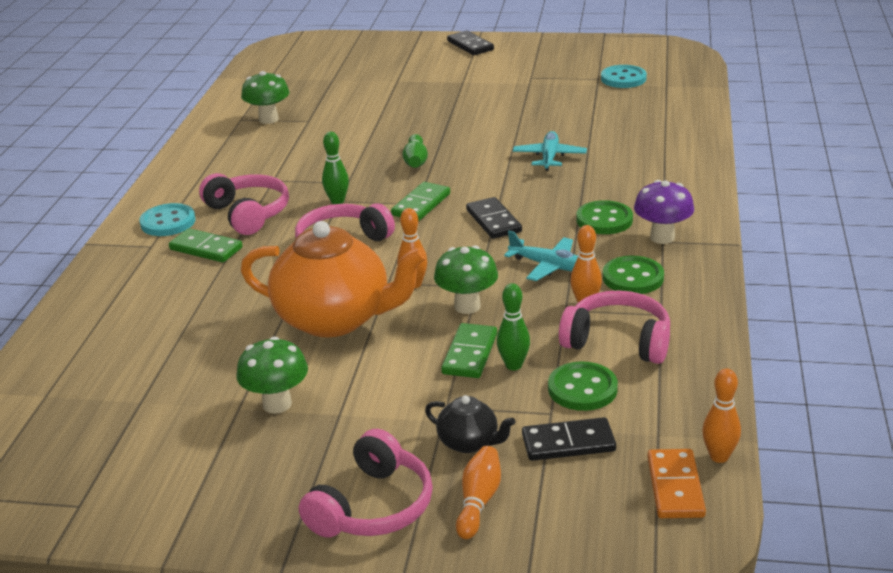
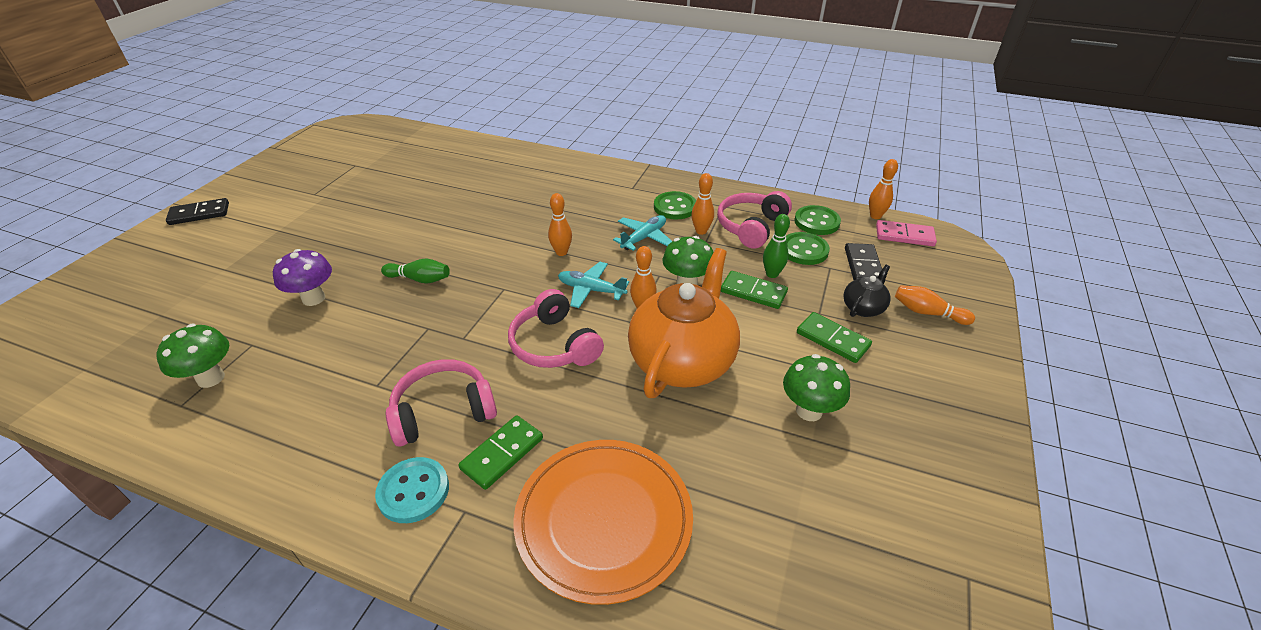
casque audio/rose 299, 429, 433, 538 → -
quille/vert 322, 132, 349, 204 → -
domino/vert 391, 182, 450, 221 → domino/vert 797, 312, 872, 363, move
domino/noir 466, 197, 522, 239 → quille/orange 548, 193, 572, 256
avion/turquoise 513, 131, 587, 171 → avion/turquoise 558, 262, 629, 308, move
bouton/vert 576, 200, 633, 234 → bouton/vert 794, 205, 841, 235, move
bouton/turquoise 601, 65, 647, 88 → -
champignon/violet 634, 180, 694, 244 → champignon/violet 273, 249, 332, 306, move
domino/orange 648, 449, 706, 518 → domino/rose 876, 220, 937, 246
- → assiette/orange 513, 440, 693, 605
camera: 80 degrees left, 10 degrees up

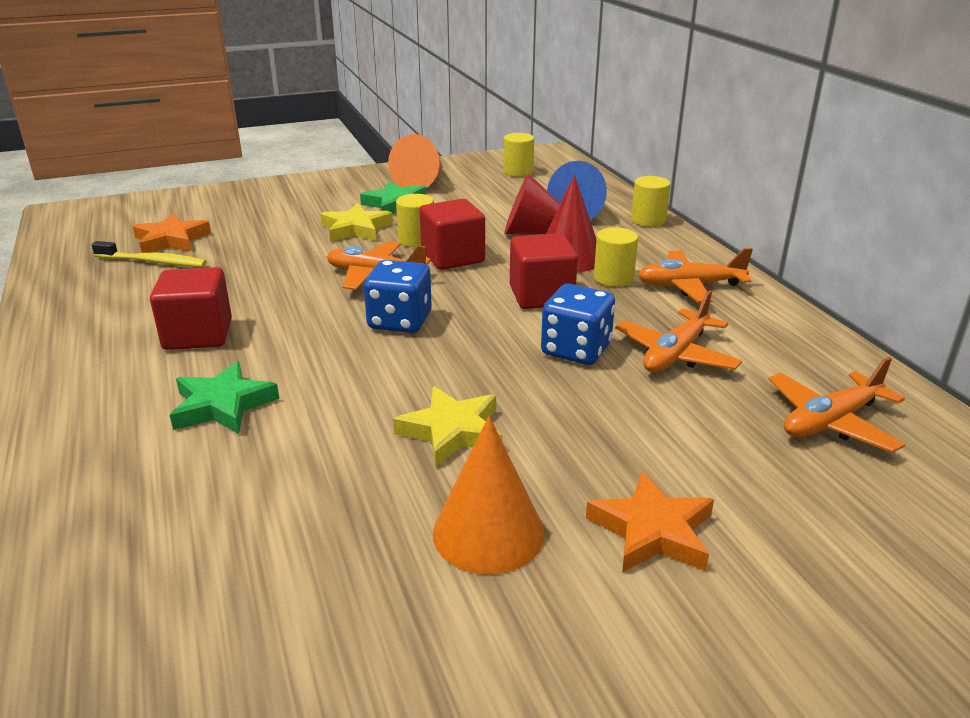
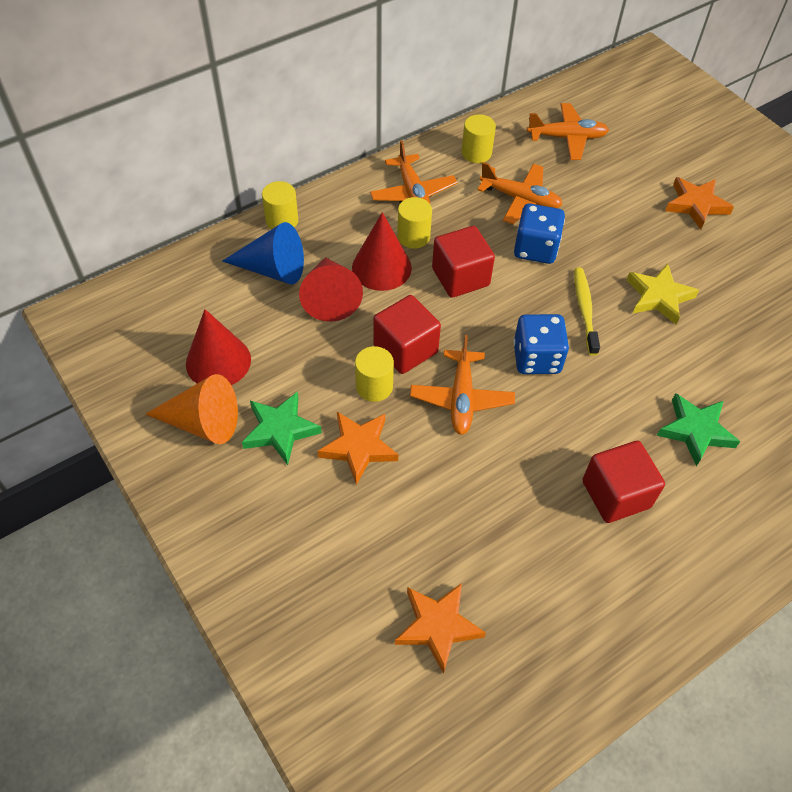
brosse à dents/jaune 92, 241, 207, 267 → brosse à dents/jaune 574, 268, 600, 356, move
étoile/jaune 320, 203, 393, 242 → étoile/orange 318, 412, 398, 485
cône/orange 433, 416, 545, 575 → -
cylindre/jaune 503, 133, 534, 177 → cylindre/jaune 462, 114, 496, 163, move
avion/orange 768, 357, 905, 453 → avion/orange 527, 103, 609, 160, 45 degrees counterclockwise
- → cône/rouge 186, 309, 251, 385
camera: 105 degrees left, 25 degrees up

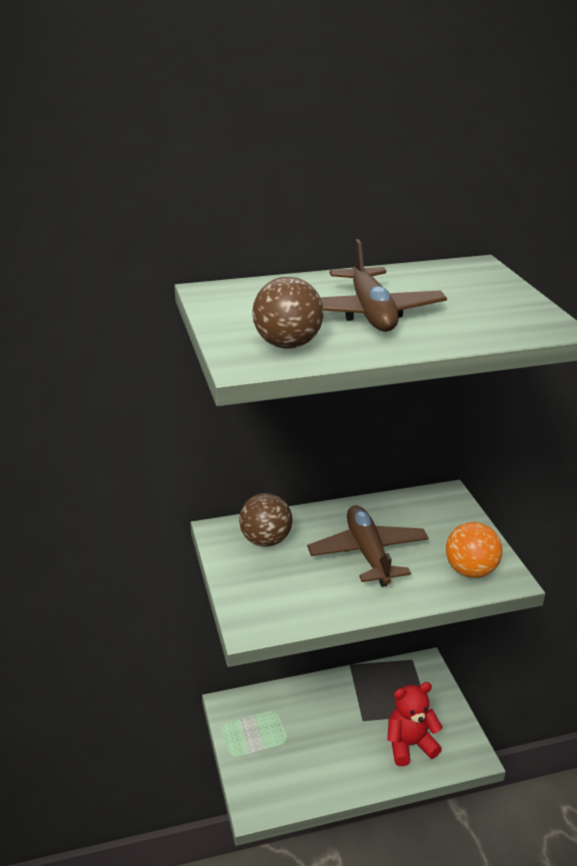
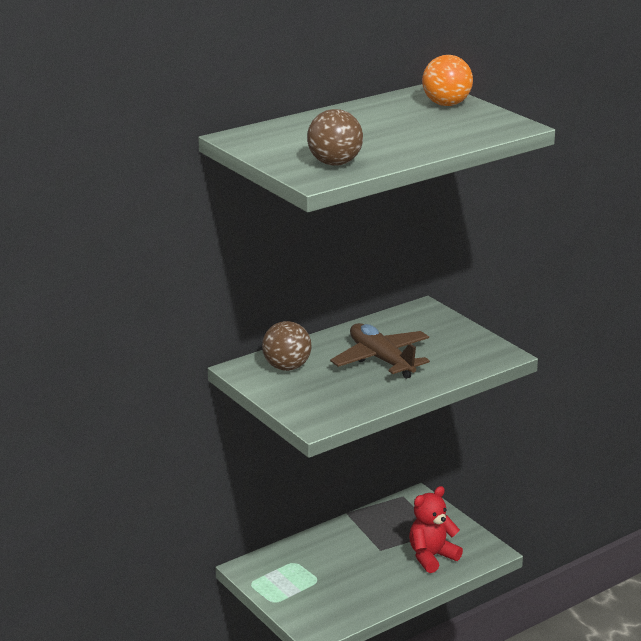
avion/marron 320, 239, 447, 332 → -
balle/orange 446, 522, 502, 578 → balle/orange 422, 55, 473, 106, move
camera: 20 degrees left, 5 degrees down

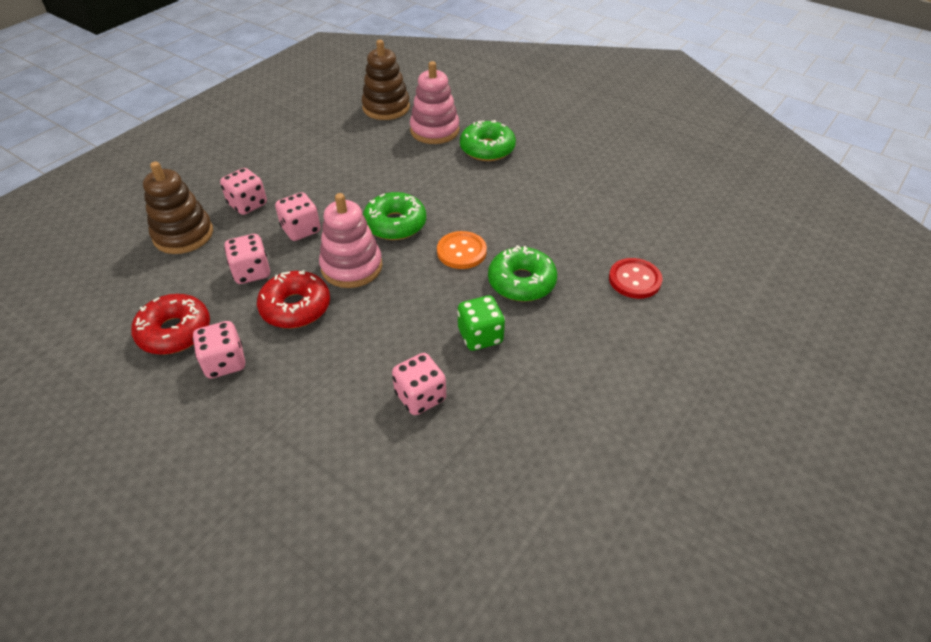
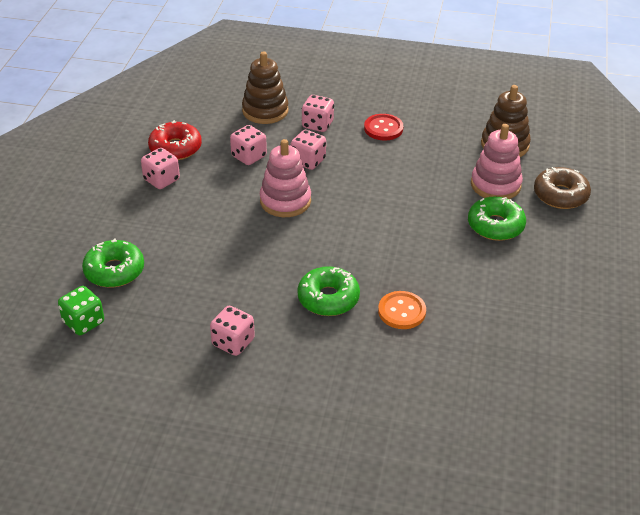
beignet/rouge 257, 270, 330, 328 → -
beignet/vert 363, 192, 426, 240 → beignet/vert 82, 238, 144, 287, move
dé/rose 392, 353, 446, 415 → dé/rose 210, 306, 255, 356, move
bouton/orange 437, 231, 487, 269 → bouton/orange 378, 291, 426, 329, move
dé/vert 457, 296, 505, 351 → dé/vert 58, 286, 104, 335, move
bouton/rouge 609, 258, 662, 299 → bouton/rouge 364, 114, 403, 140, move
- → beignet/marron 534, 167, 591, 209
camera: 65 degrees right, 5 degrees down

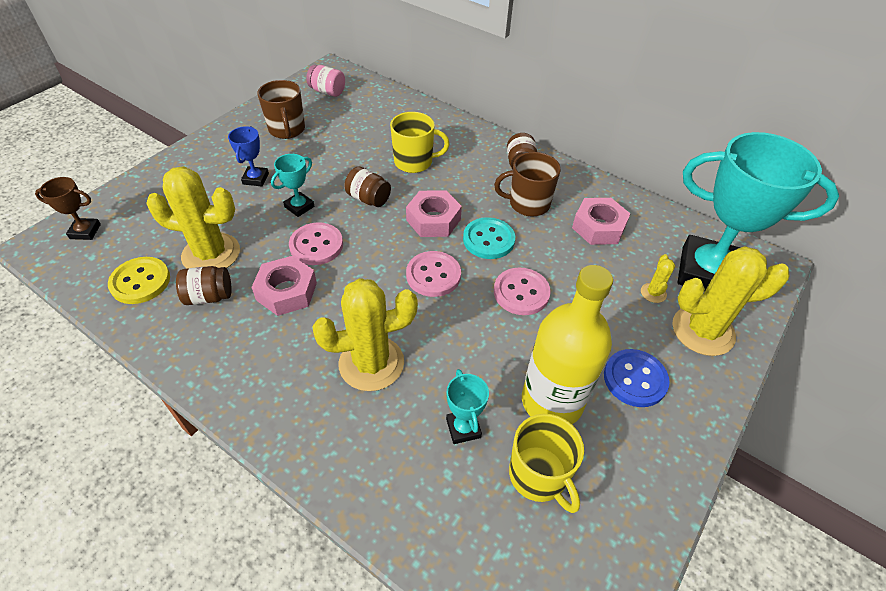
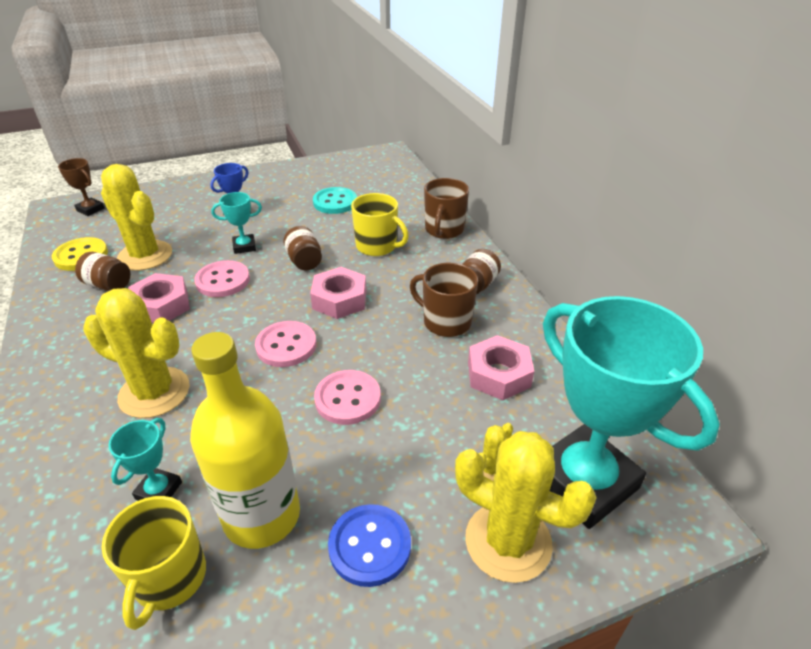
tasse/marron 257, 80, 305, 139 → tasse/marron 424, 178, 469, 239, move
bocal/rose 306, 65, 345, 97 → -
bouton/turquoise 463, 217, 515, 259 → bouton/turquoise 313, 187, 357, 214, move
camera: 35 degrees right, 10 degrees down

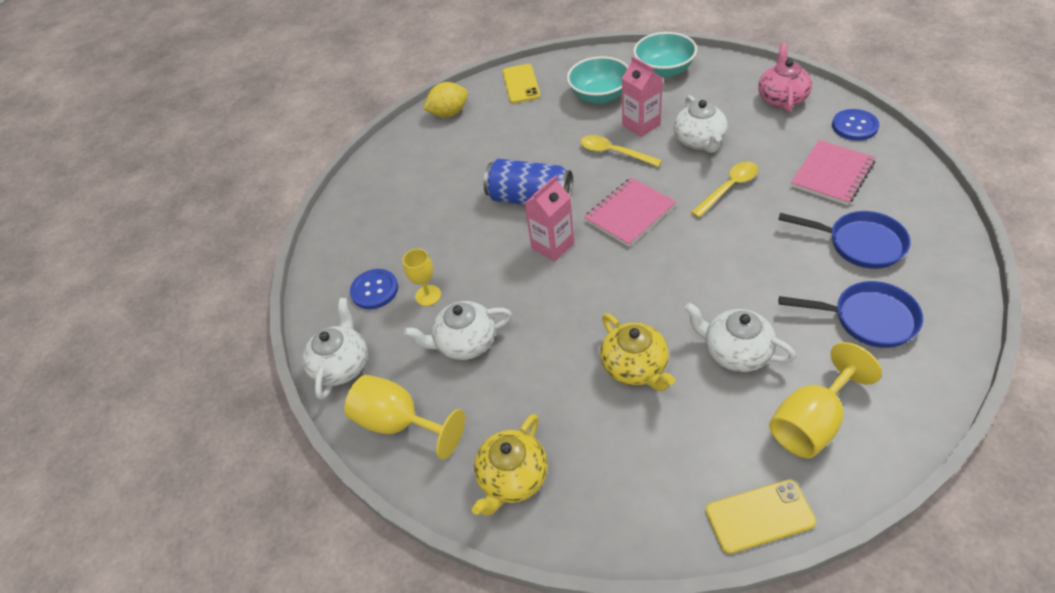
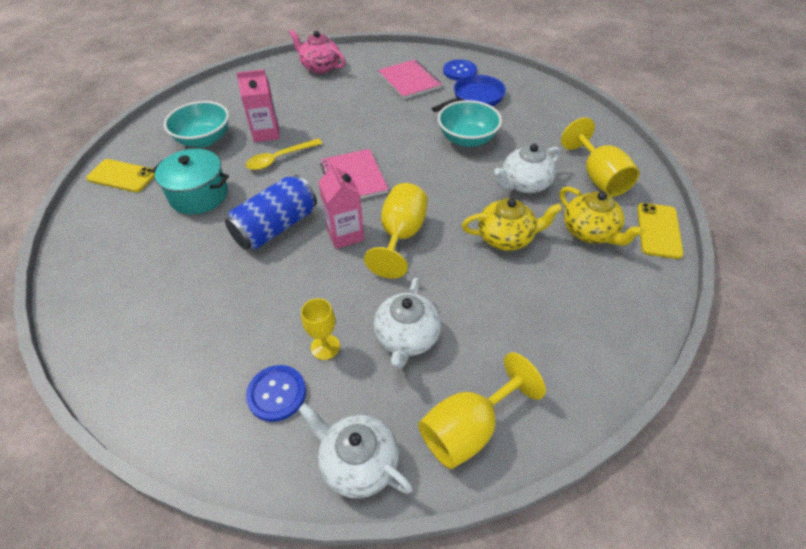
citron/jaune 423, 82, 468, 118 → -
théière/jaune 472, 414, 548, 516 → théière/jaune 560, 187, 644, 246, move
bol/turquoise 633, 32, 697, 78 → bol/turquoise 438, 100, 502, 147, move
théière/blanc 674, 95, 728, 153 → -
cuillère/jaune 691, 161, 758, 218 → -
poêle/bleu 779, 281, 923, 348 → -
bouton/bleu 832, 109, 879, 141 → bouton/bleu 443, 59, 477, 81, move
- → marmite/turquoise 152, 149, 229, 214
- → verre à pied/jaune 364, 183, 428, 279
camera: 70 degrees left, 0 degrees up

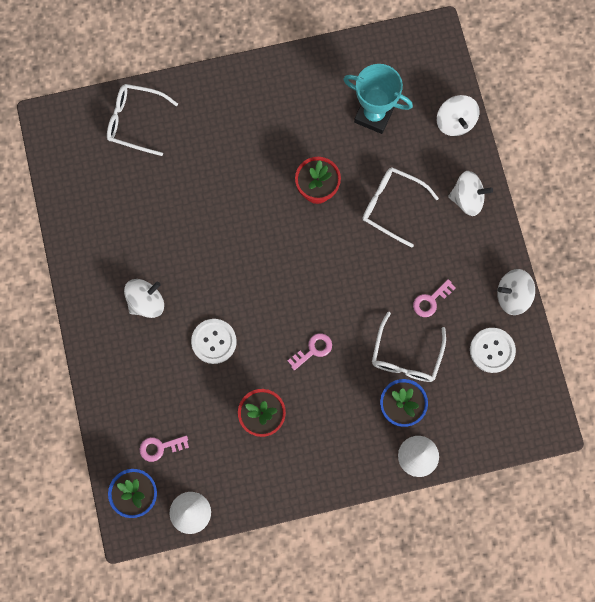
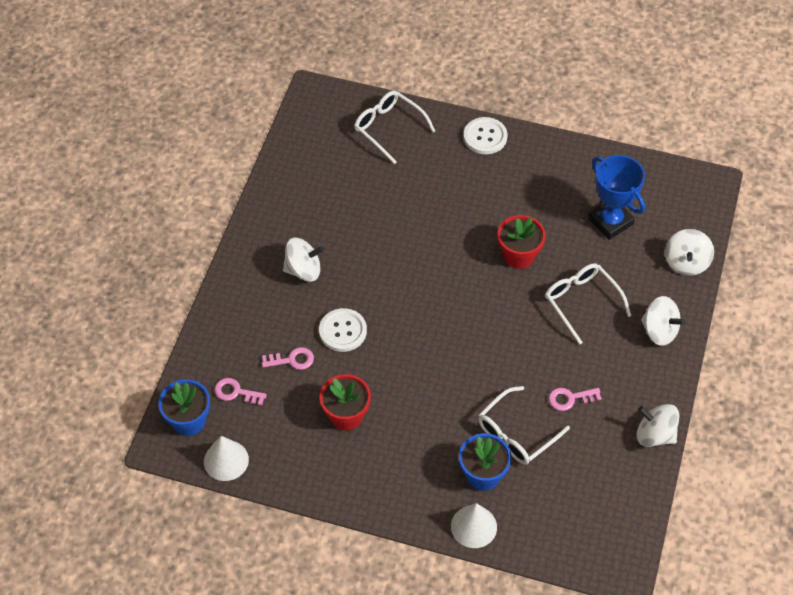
clé/rose 288, 333, 332, 371 → clé/rose 262, 347, 314, 370, move
trophée/turquoise 343, 64, 413, 134 → trophée/bleu 588, 155, 645, 240
bouton/blanc 470, 328, 516, 373 → bouton/blanc 464, 117, 507, 154, move
camera: 30 degrees right, 20 degrees down

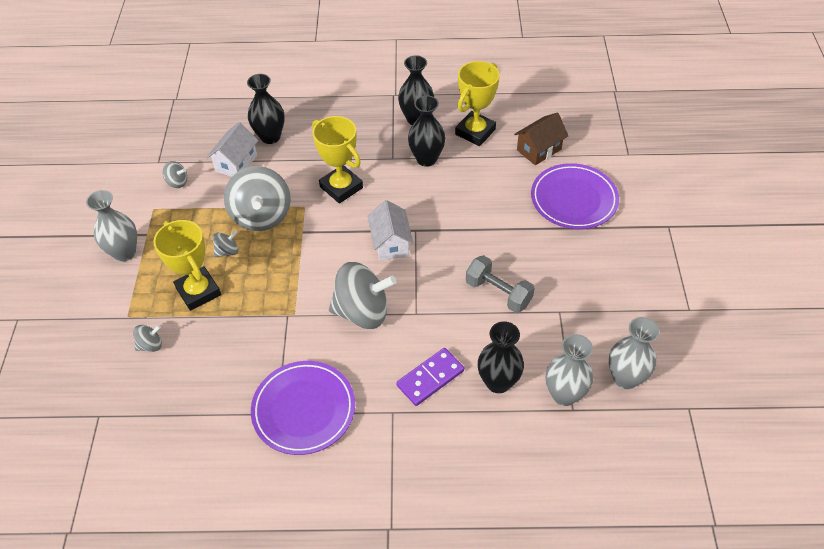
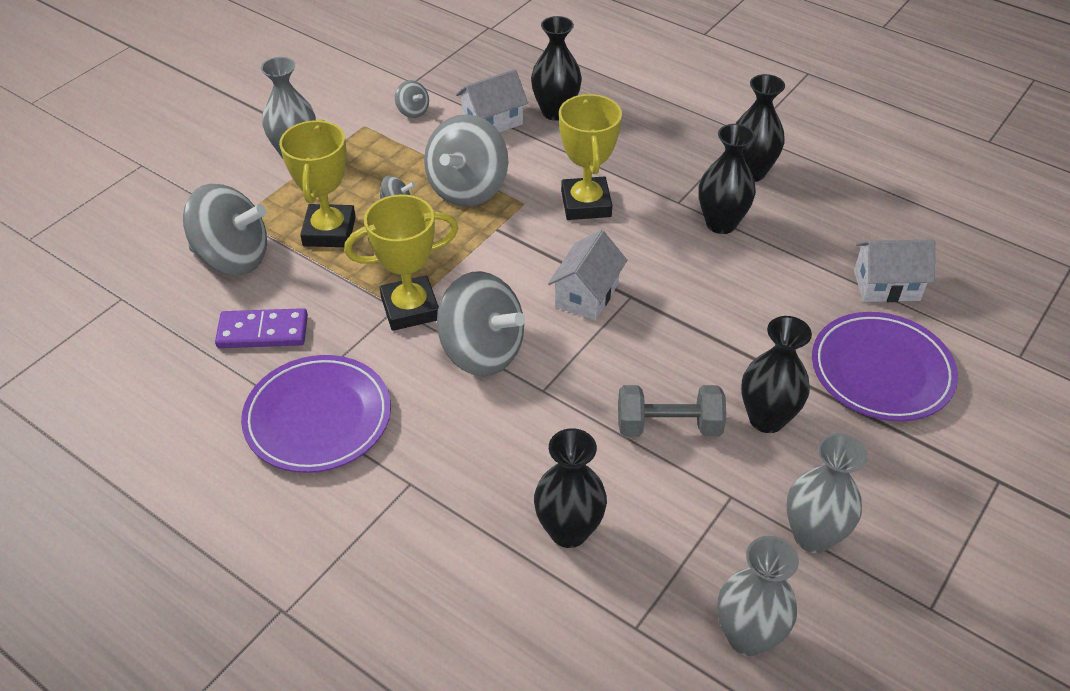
toupie/gris 133, 325, 162, 352 → toupie/gris 183, 184, 267, 275, x2.23
domino/violet 396, 348, 464, 406 → domino/violet 215, 308, 308, 348, move
trophée/jaune 455, 61, 500, 146 → trophée/jaune 344, 195, 458, 331, move
haltère/gris 466, 255, 535, 313 → haltère/gris 618, 385, 726, 437, 75 degrees counterclockwise
maison/marron 514, 112, 568, 165 → maison/blanc 854, 240, 935, 302
vase/gris 546, 334, 593, 406 → vase/gris 786, 433, 867, 553, move
- → vase/noir 741, 316, 812, 433
camera: 35 degrees right, 5 degrees down

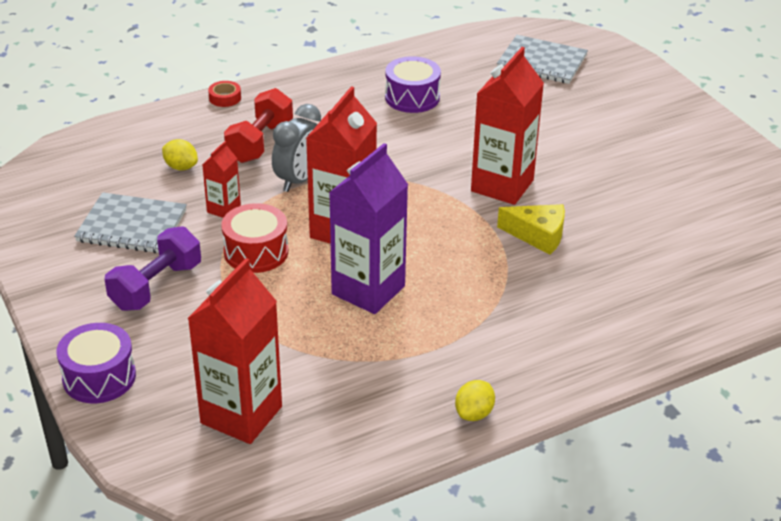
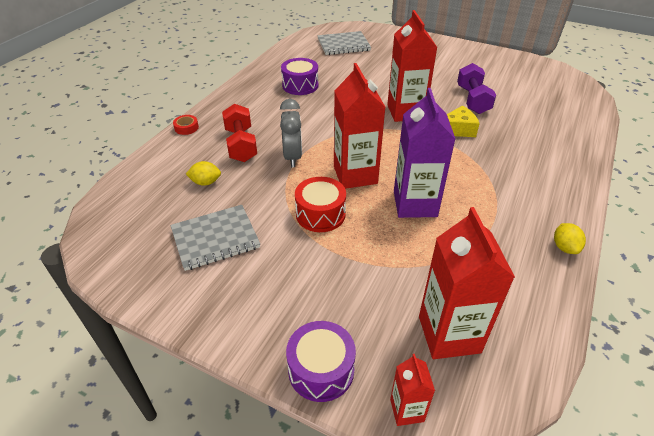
haltère/violet 104, 226, 201, 311 → haltère/violet 457, 63, 496, 114, move
brique de lait/rouge 202, 141, 241, 218 → brique de lait/rouge 390, 354, 435, 426, move
camera: 35 degrees left, 5 degrees up

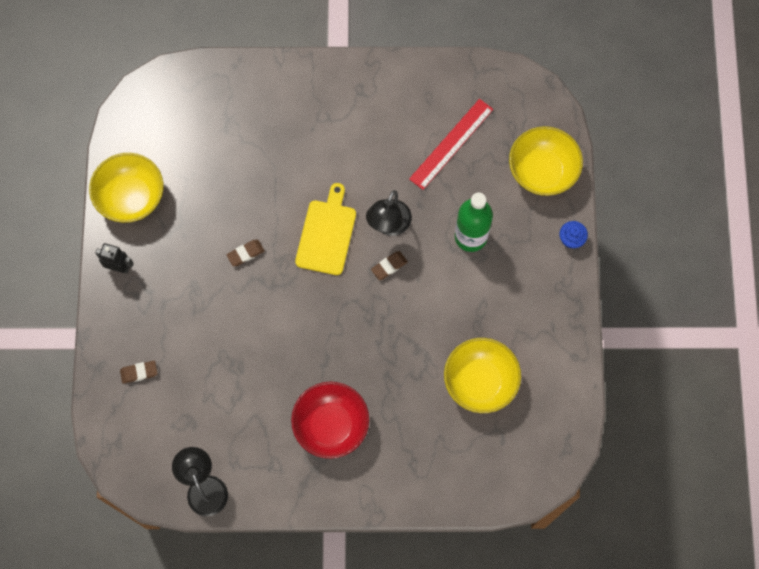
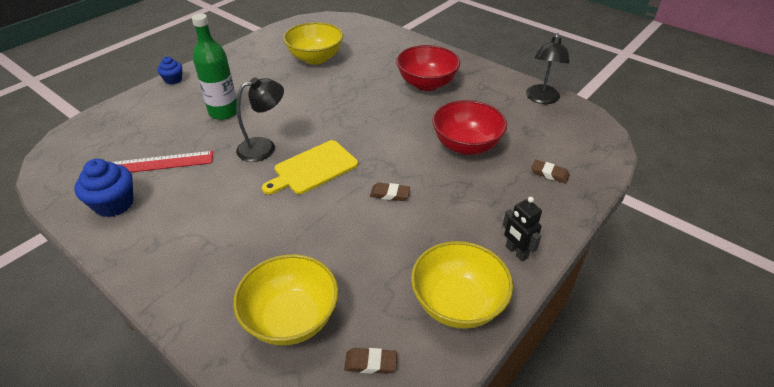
gomme/marron 371, 251, 408, 280 → gomme/marron 344, 348, 397, 374, move
bol/jaune 509, 126, 583, 196 → bol/jaune 233, 254, 338, 345, move
- → muffin/bleu 74, 159, 134, 217
- → bol/rouge 432, 100, 507, 155
camera: 140 degrees left, 30 degrees down

